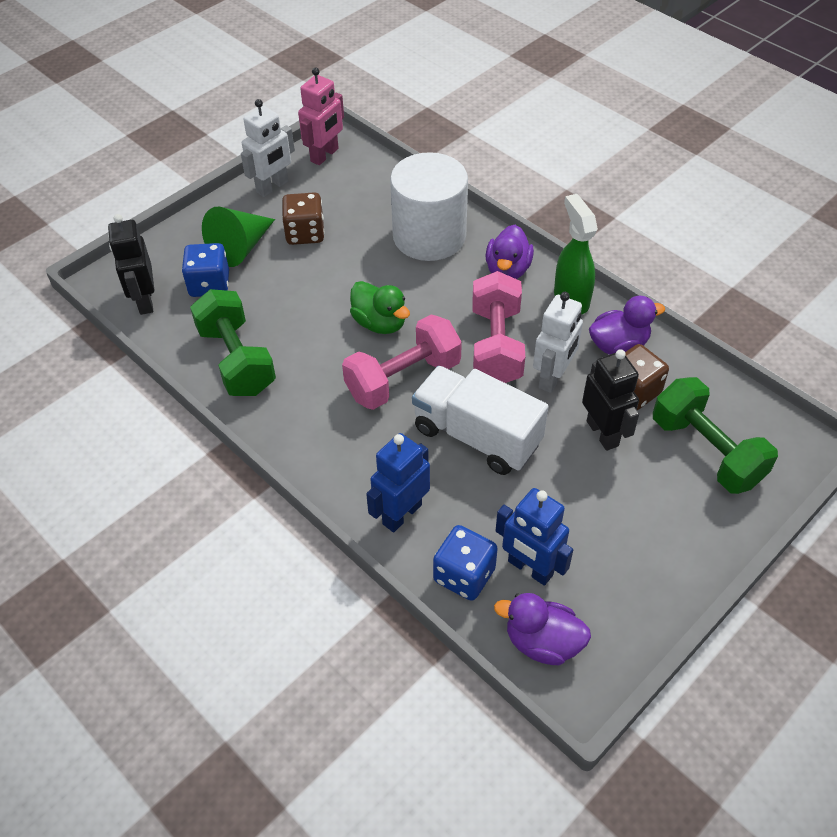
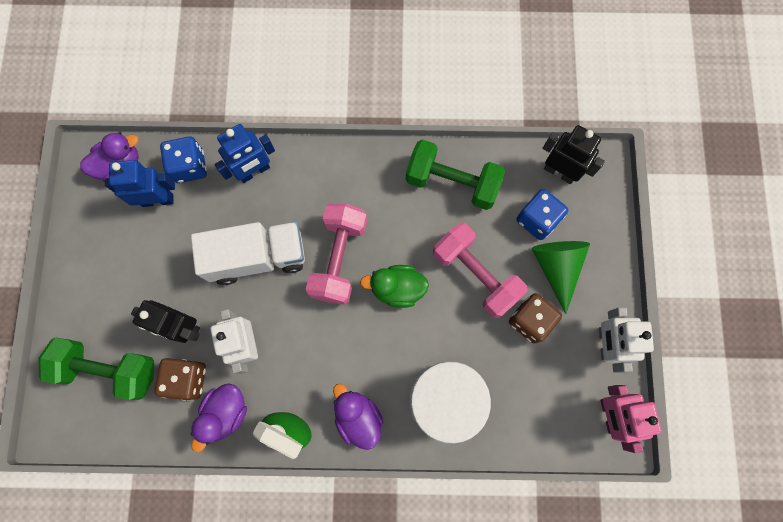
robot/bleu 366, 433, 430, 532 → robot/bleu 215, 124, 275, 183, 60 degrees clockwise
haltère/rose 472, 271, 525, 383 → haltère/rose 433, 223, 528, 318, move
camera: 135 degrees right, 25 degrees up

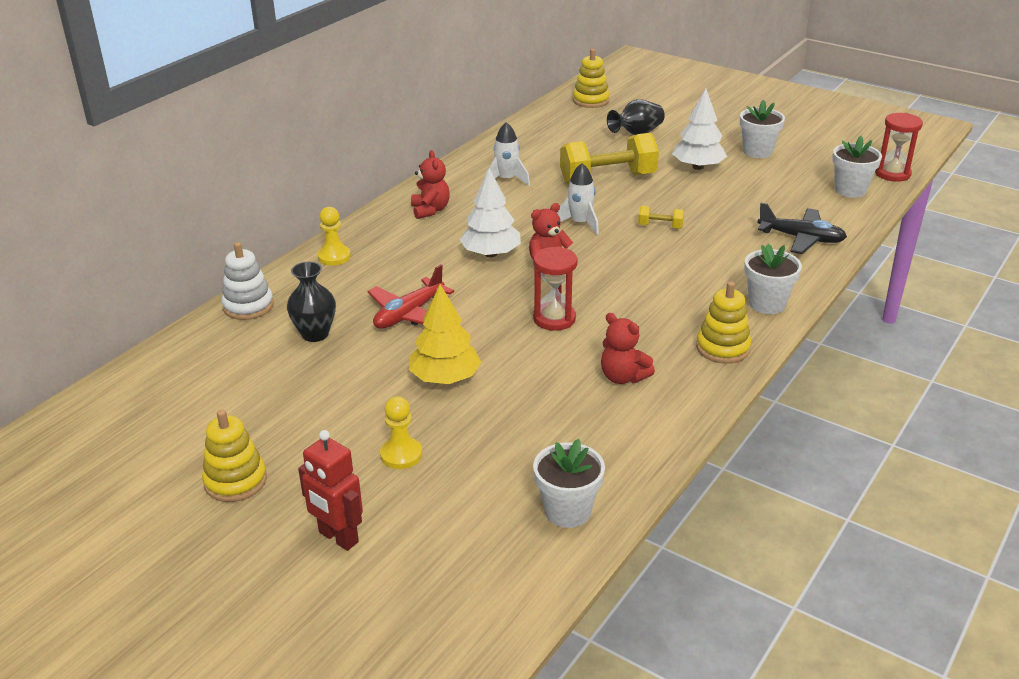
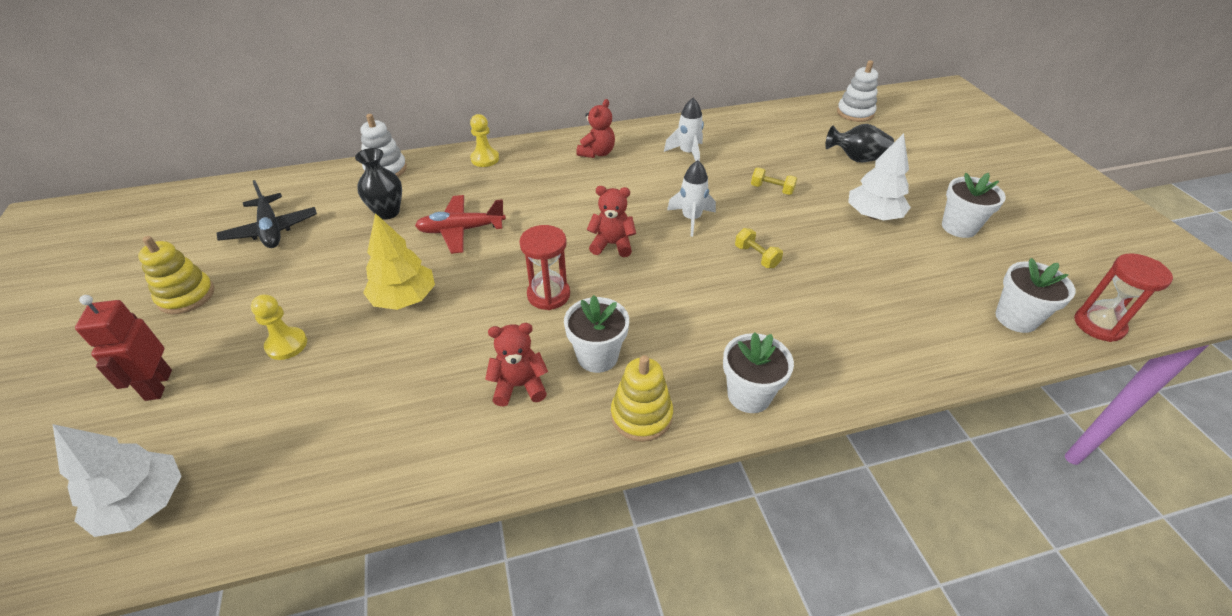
arbre/blanc 460, 168, 521, 257 → arbre/blanc 53, 424, 181, 537, move
pot de fleurs/blanc 533, 439, 605, 528 → pot de fleurs/blanc 564, 295, 629, 373, move
haltère/jaune 560, 133, 659, 185 → haltère/jaune 751, 168, 797, 195, x0.44
jouet à empiler/jaune 573, 49, 610, 108 → jouet à empiler/blanc 837, 60, 878, 122
ours en peluche/rouge 601, 313, 655, 384 → ours en peluche/rouge 485, 323, 548, 407, 90 degrees clockwise
avion/noir 757, 203, 847, 254 → avion/noir 217, 180, 317, 248, move
camera: 40 degrees right, 10 degrees up

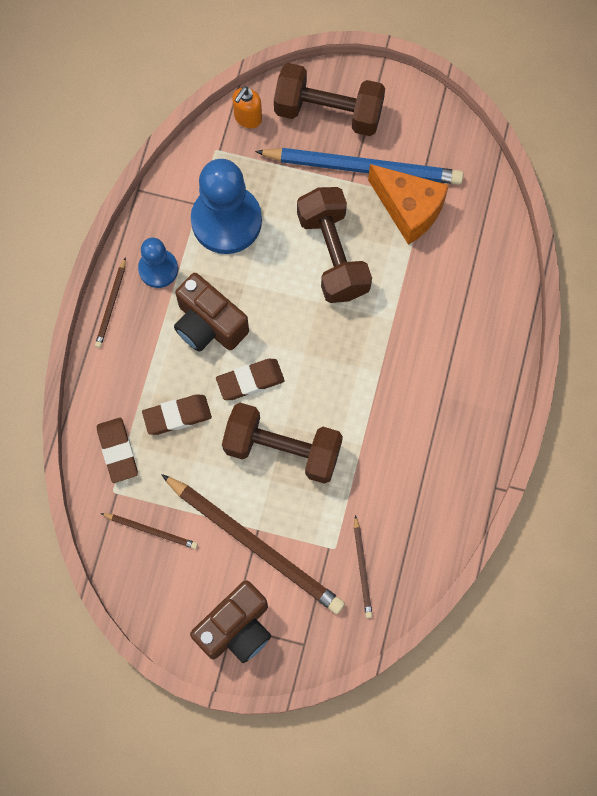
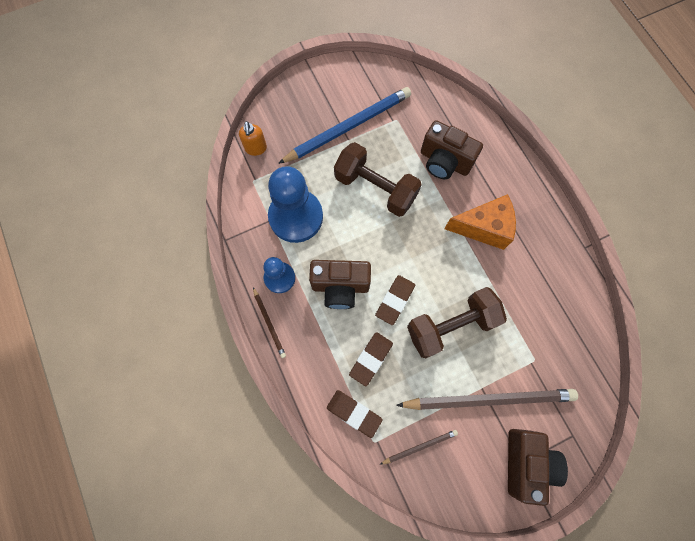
haltère/marron 274, 63, 385, 136 → -
crayon/marron 354, 515, 373, 618 → -
fromage/orange 368, 164, 449, 245 → fromage/orange 444, 194, 516, 250, move
- → appareil photo/marron 421, 120, 483, 179
camera: 40 degrees left, 0 degrees up

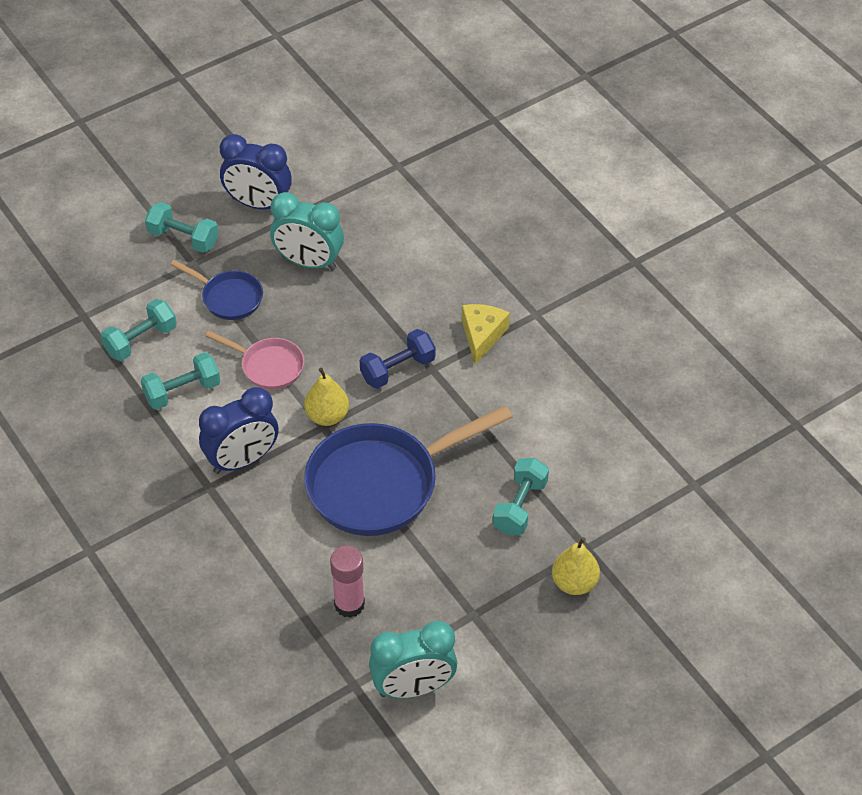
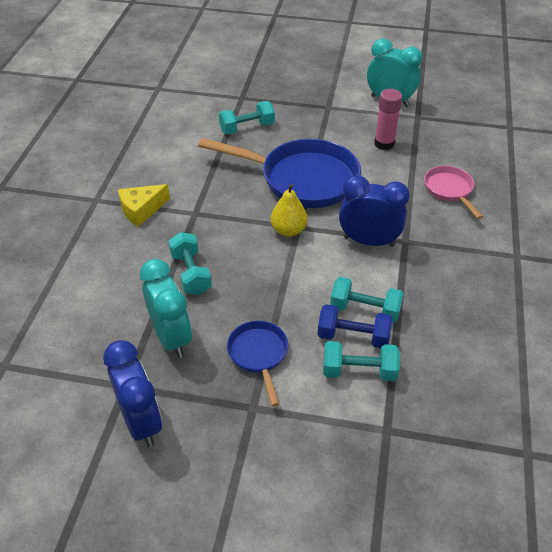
haltère/turquoise 145, 202, 219, 253 → haltère/turquoise 169, 232, 212, 295, move
poêle/rose 205, 331, 305, 390 → poêle/rose 424, 166, 483, 219, move
haltère/bleu 360, 329, 435, 389 → haltère/bleu 318, 304, 392, 348, move
poire/jaune 552, 537, 600, 595 → -
camera: 135 degrees left, 5 degrees down

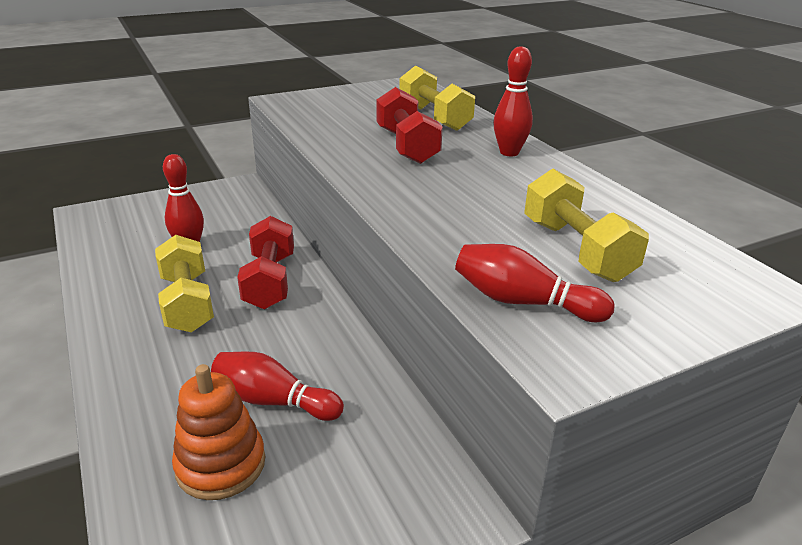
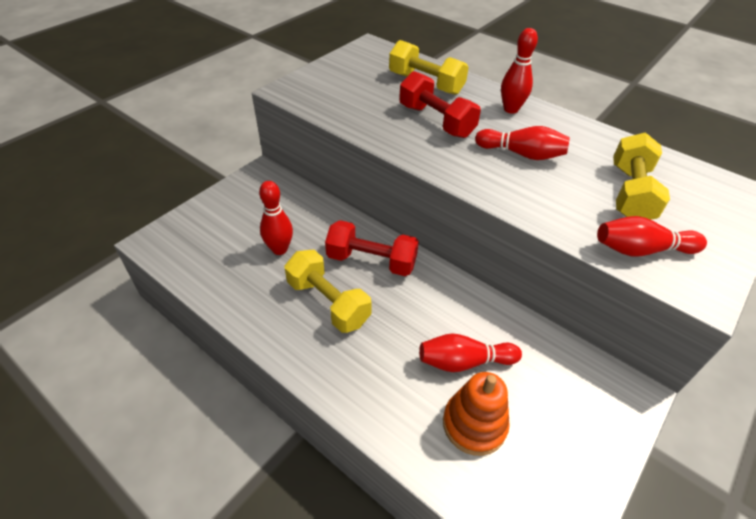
haltère/rouge 237, 216, 294, 309 → haltère/rouge 325, 220, 419, 276, 45 degrees counterclockwise
haltère/jaune 524, 169, 649, 282 → haltère/jaune 613, 132, 670, 220, 60 degrees clockwise
- → quille/rouge 475, 126, 570, 160
camera: 25 degrees left, 15 degrees up

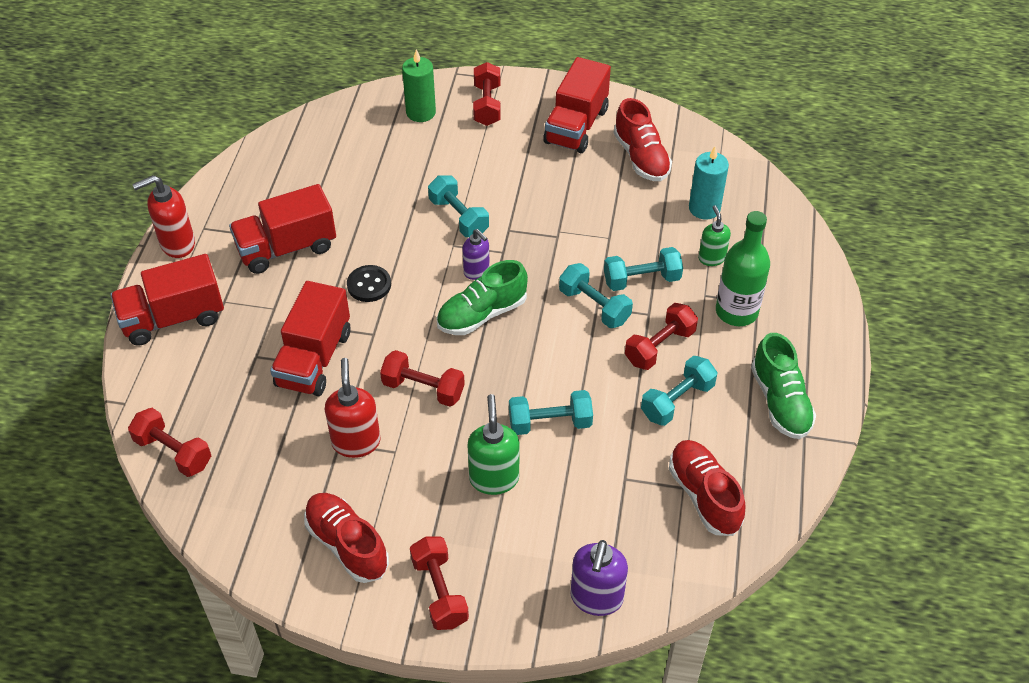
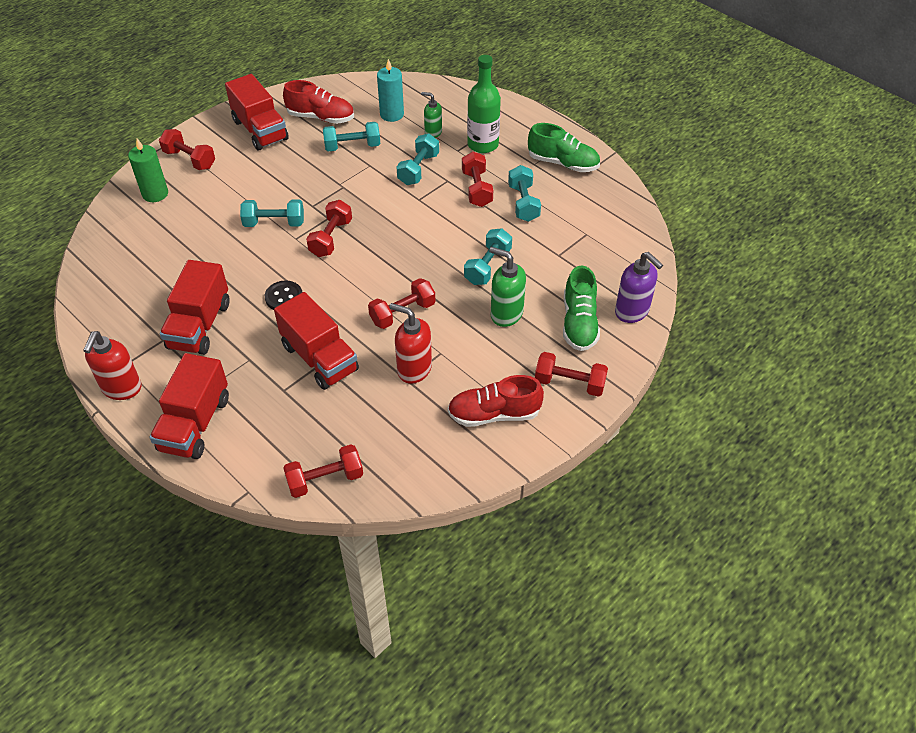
chaussure/vert 436, 260, 528, 335 → chaussure/vert 563, 265, 600, 351, move
distributeur de savon/violet 462, 229, 490, 280 → haltère/rouge 306, 200, 352, 257
haltère/turquoise 559, 263, 633, 328 → haltère/turquoise 323, 122, 380, 151, move
chaussure/rouge 669, 440, 745, 536 → -
camera: 55 degrees left, 0 degrees up

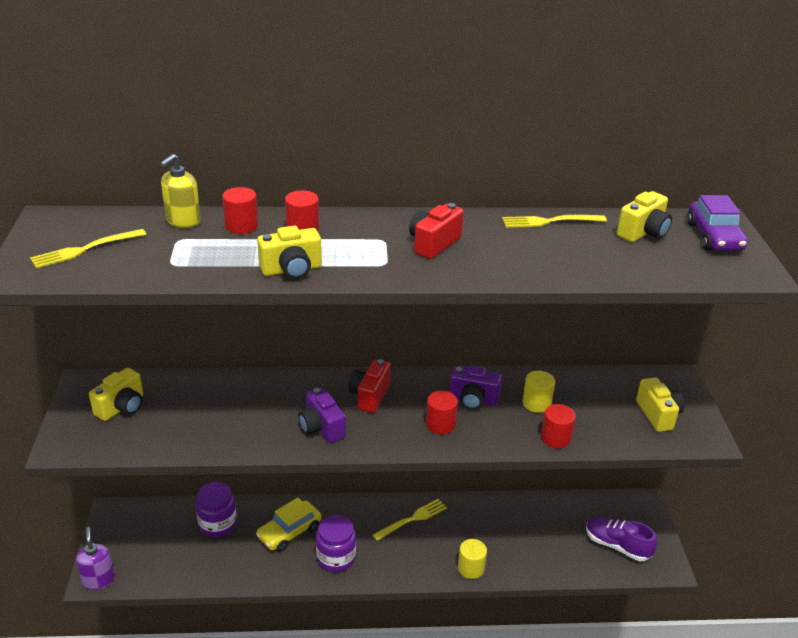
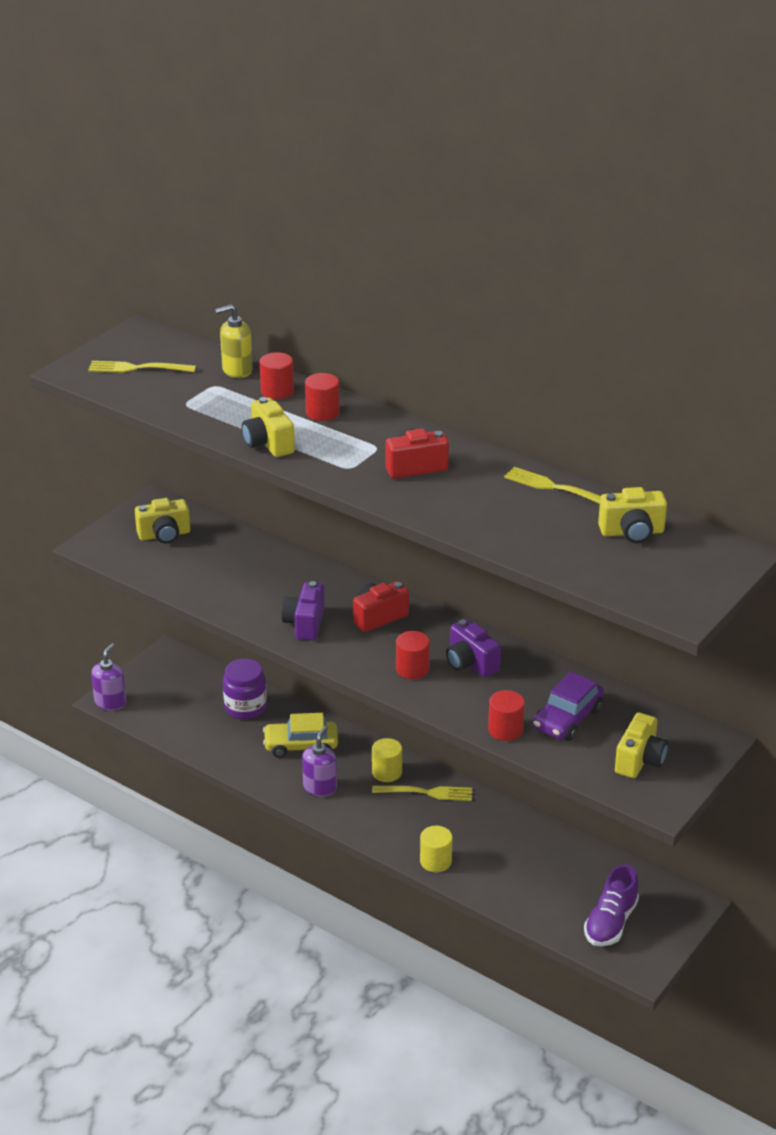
appareil photo/jaune 257, 226, 322, 279 → appareil photo/jaune 242, 397, 295, 457, 45 degrees clockwise
bocal/violet 316, 515, 356, 572 → distributeur de savon/violet 302, 726, 337, 797
cylindre/jaune 523, 371, 555, 413 → cylindre/jaune 372, 738, 402, 782, move
chaussure/violet 586, 516, 657, 561 → chaussure/violet 584, 865, 639, 946, 135 degrees counterclockwise
voiture/violet 687, 195, 748, 251 → voiture/violet 533, 672, 604, 741, move
camera: 40 degrees right, 0 degrees up

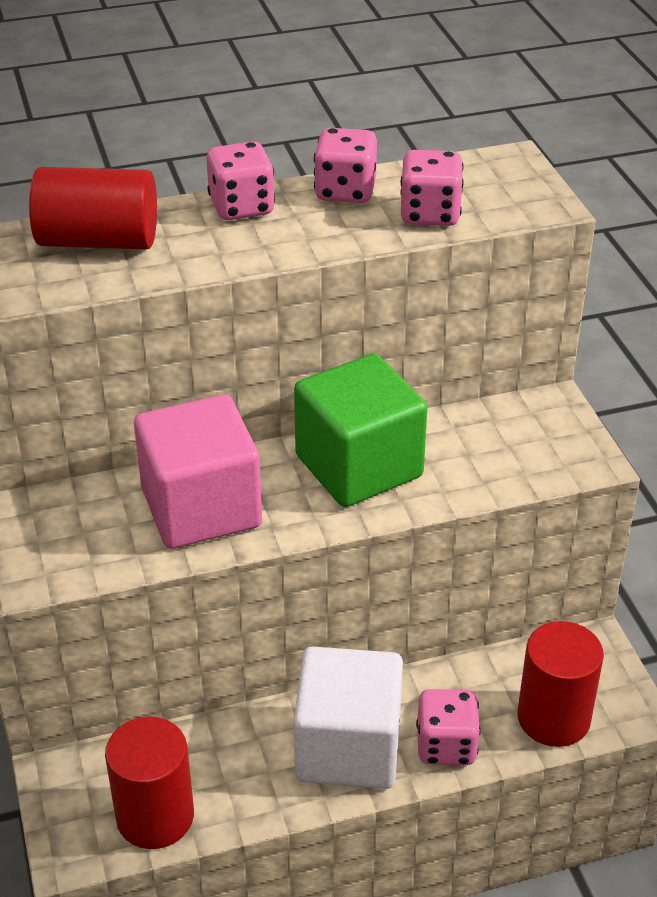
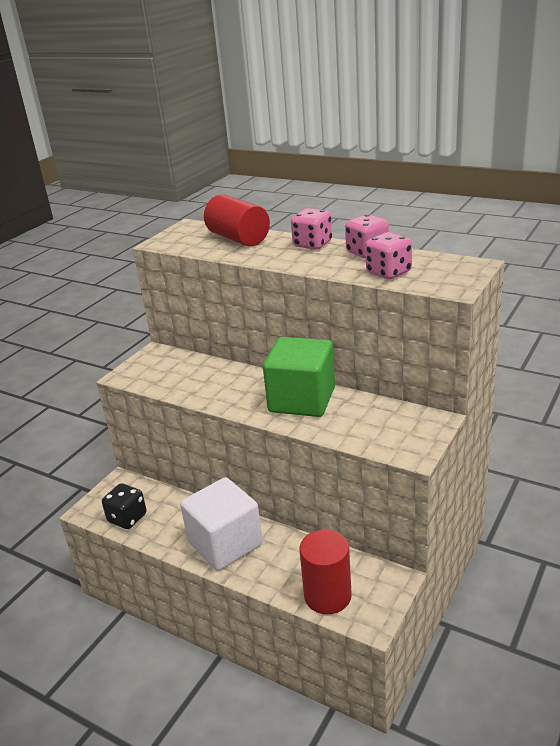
cylindre/rouge 105, 716, 194, 849 → dé/noir 102, 483, 147, 529
cube/rose 134, 395, 262, 549 → -
dé/rose 416, 689, 481, 765 → -
camera: 50 degrees right, 10 degrees down

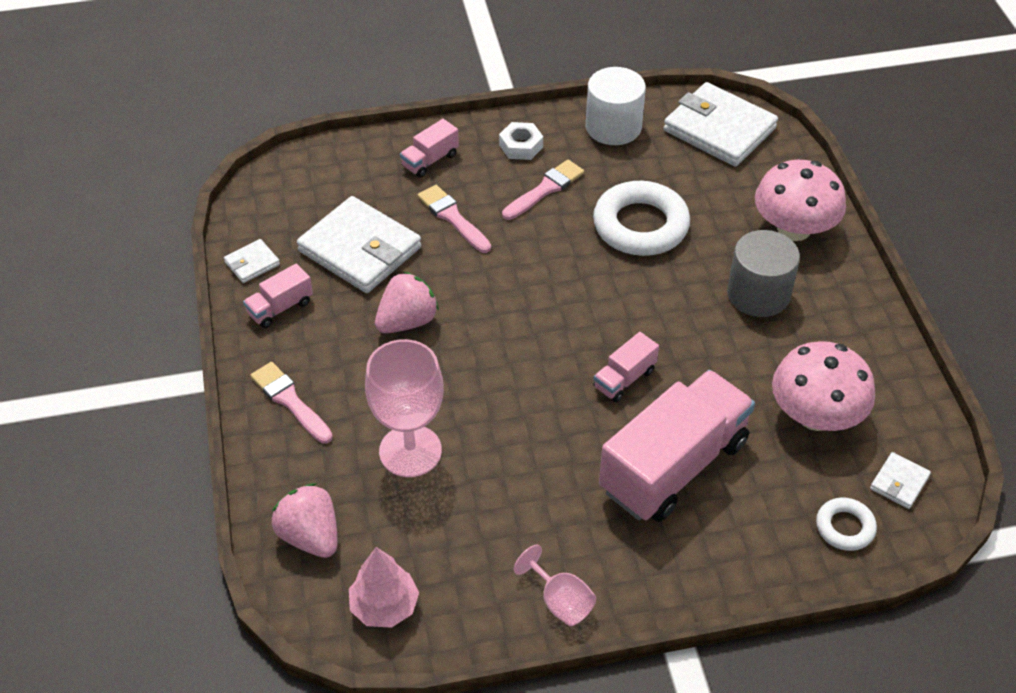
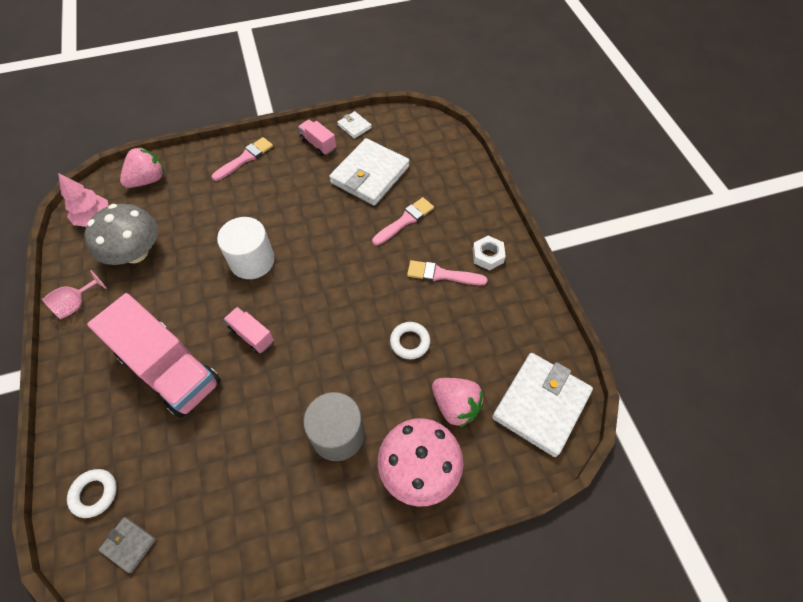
verre à pied/rose 365, 339, 444, 477 → -
fraise/rose 375, 272, 439, 333 → fraise/rose 432, 378, 484, 428, move
camion/rose 400, 119, 459, 178 → -
pinceau/rose 502, 160, 584, 220 → pinceau/rose 407, 260, 488, 285, 150 degrees clockwise
cylindre/blanc 585, 67, 646, 145 → cylindre/blanc 217, 217, 275, 279, move
anneau/blanc 593, 181, 690, 256 → anneau/blanc 390, 322, 430, 359, x0.52
champignon/rose 772, 341, 875, 431 → -
portefeuille/blanc 870, 452, 931, 509 → portefeuille/gris 98, 517, 156, 573
- → champignon/gris 84, 204, 158, 265
camera: 85 degrees right, 10 degrees up

